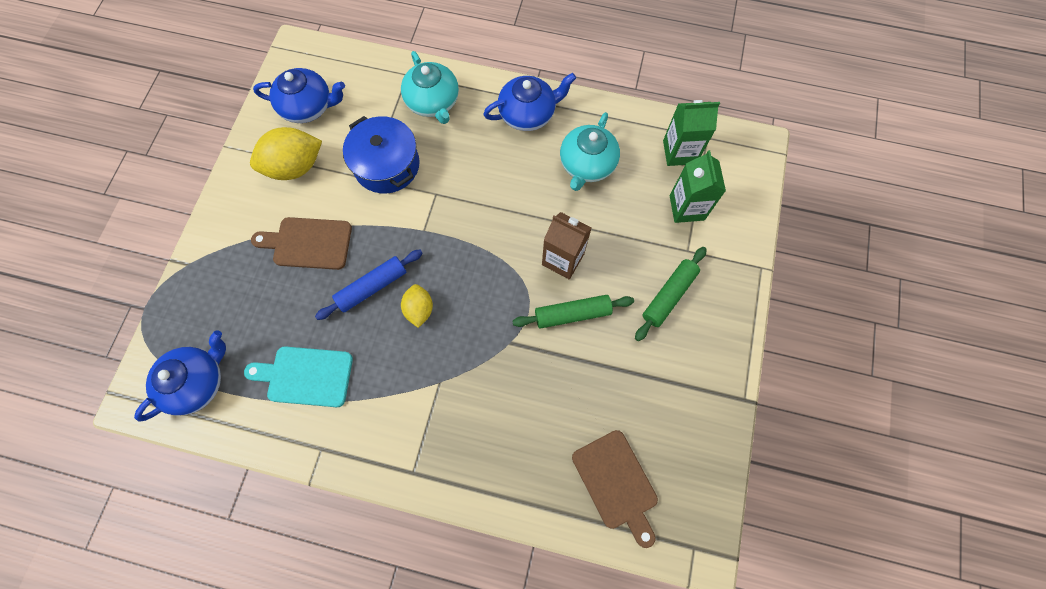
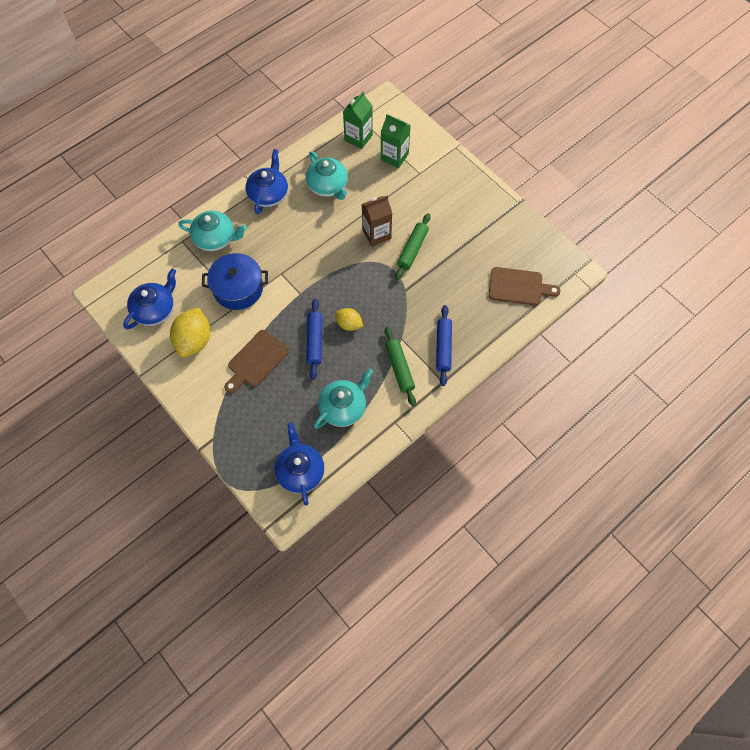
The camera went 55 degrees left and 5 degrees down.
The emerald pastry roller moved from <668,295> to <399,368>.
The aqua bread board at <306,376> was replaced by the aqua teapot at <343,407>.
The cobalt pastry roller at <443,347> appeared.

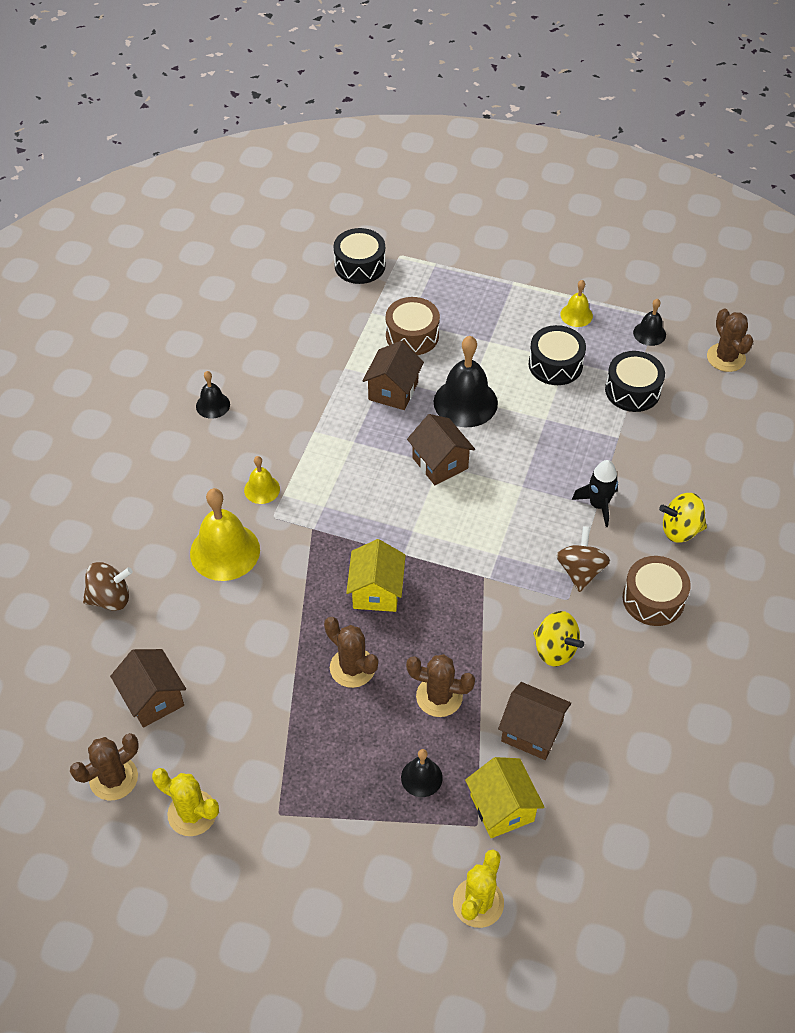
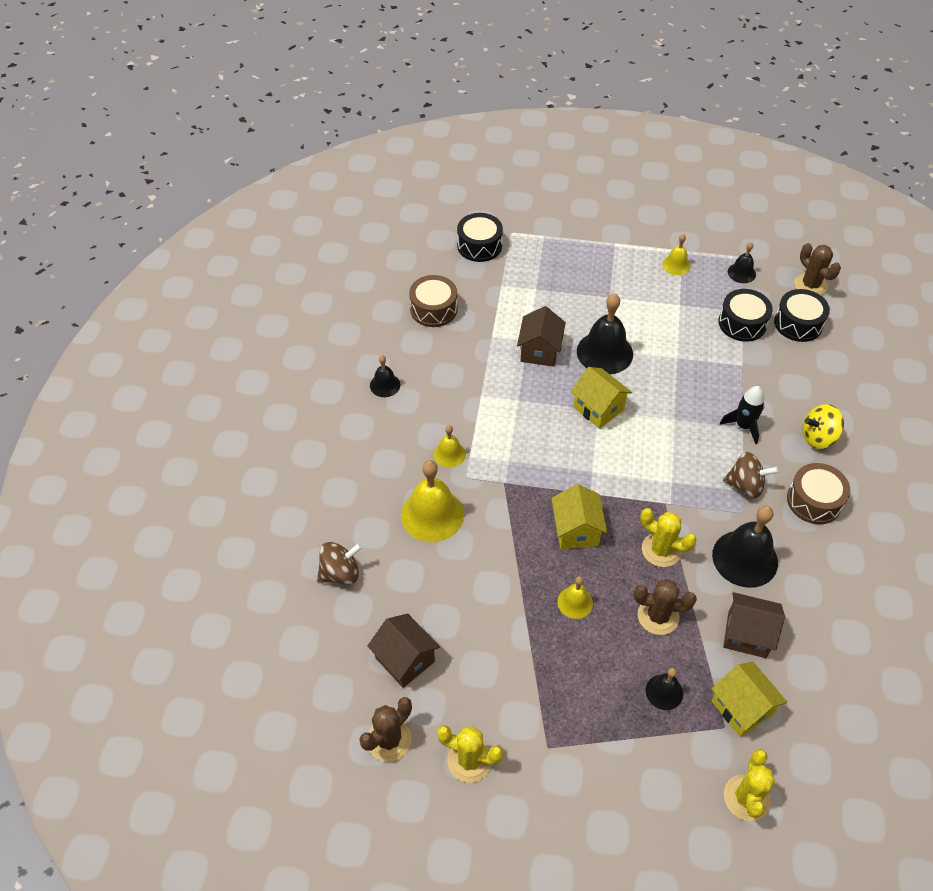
The camera went 10 degrees left and 0 degrees up.
The dark brown toy drum moved from <412,335> to <433,309>.
The ebony toy drum moved from <555,364> to <798,323>.
The dark brown house at <440,463> became the bright yellow house at <598,408>.
The dark brown toy top at <580,571> turned 105 degrees clockwise.
The bright yellow toy top at <555,650> was replaced by the ebony hand bell at <745,558>.
The dark brown saguaro cactus at <352,668> was replaced by the bright yellow hand bell at <575,602>.
The bright yellow saguaro cactus at <661,550> appeared.

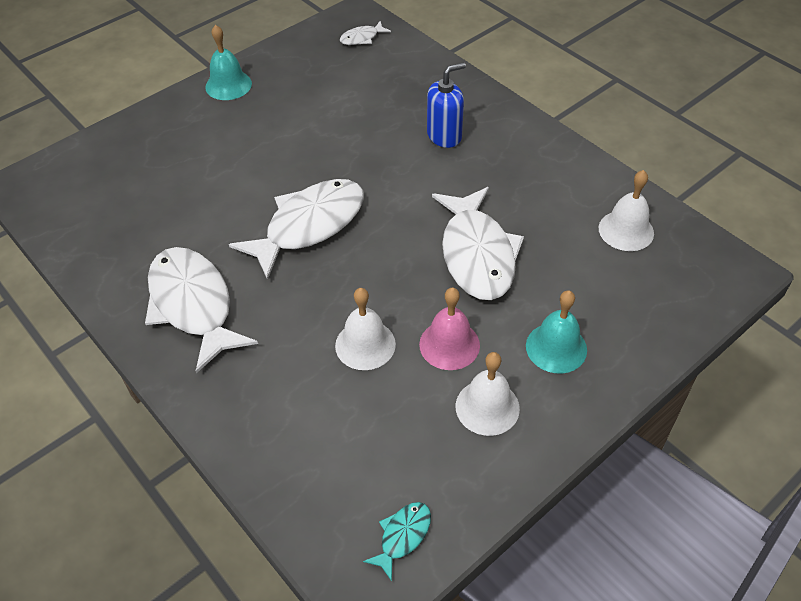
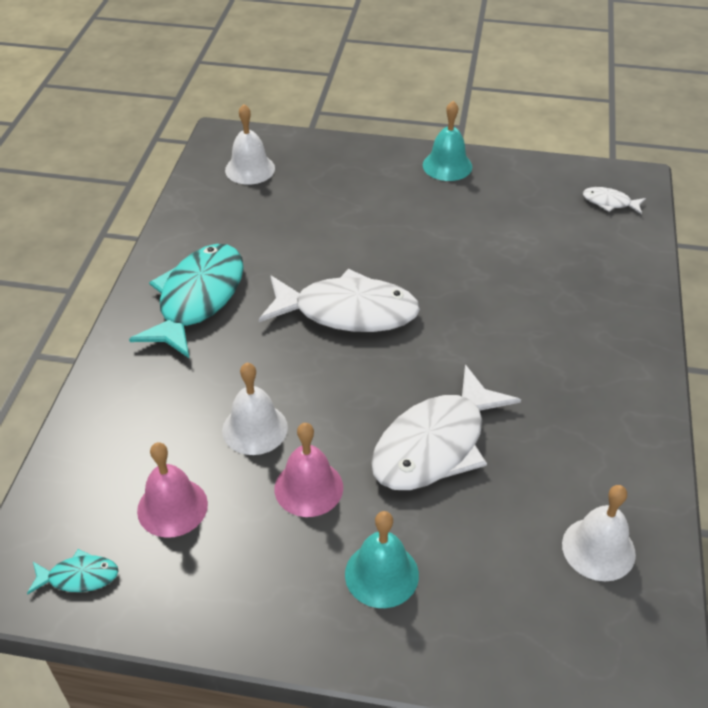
The camera went 50 degrees right and 5 degrees down.
The cobalt soap dispenser at <444,136> disappeared.
The snow-white toy fish at <193,305> became the aqua toy fish at <197,299>.
The snow-white hand bell moved from <487,407> to <250,169>.
The rosy hand bell at <172,507> appeared.

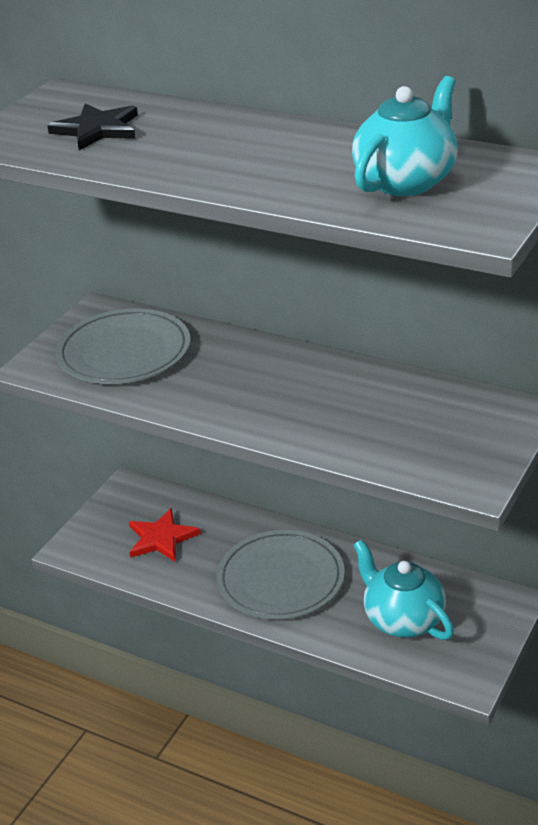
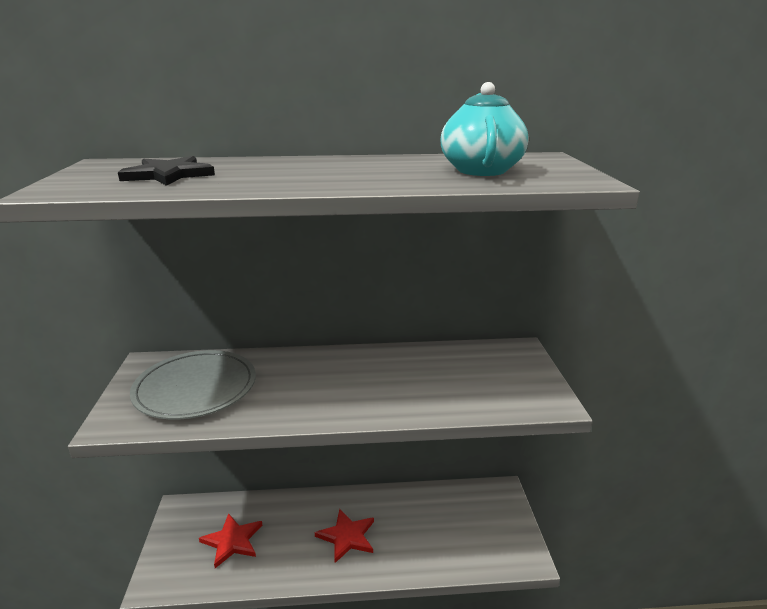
The camera went 35 degrees left and 10 degrees down.
The ash-grey flat dish at <281,579> was replaced by the crimson star shape at <347,536>.
The aqua teapot at <402,619> disappeared.

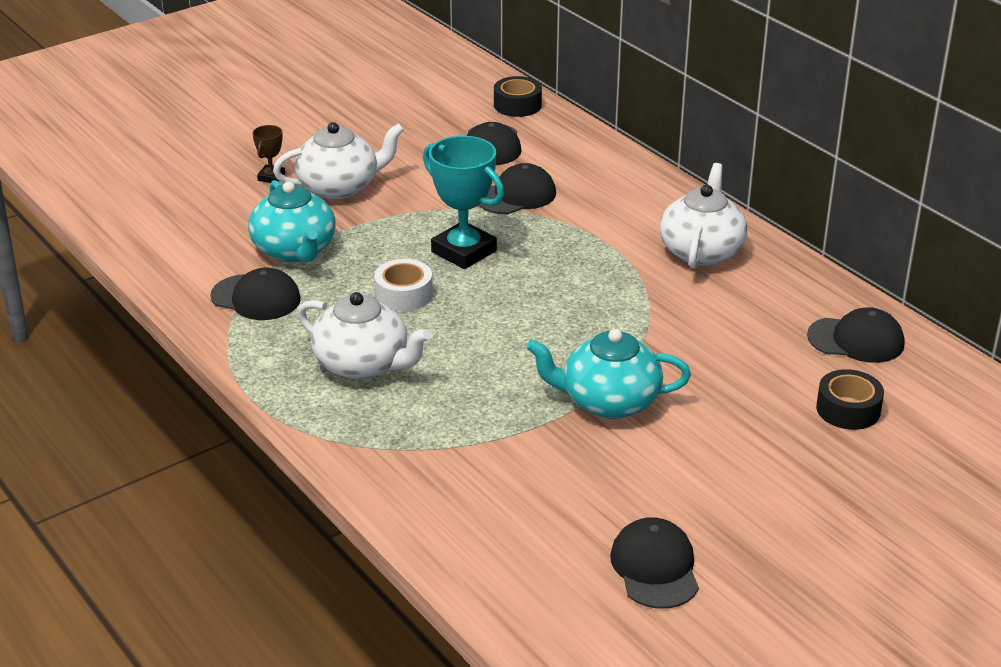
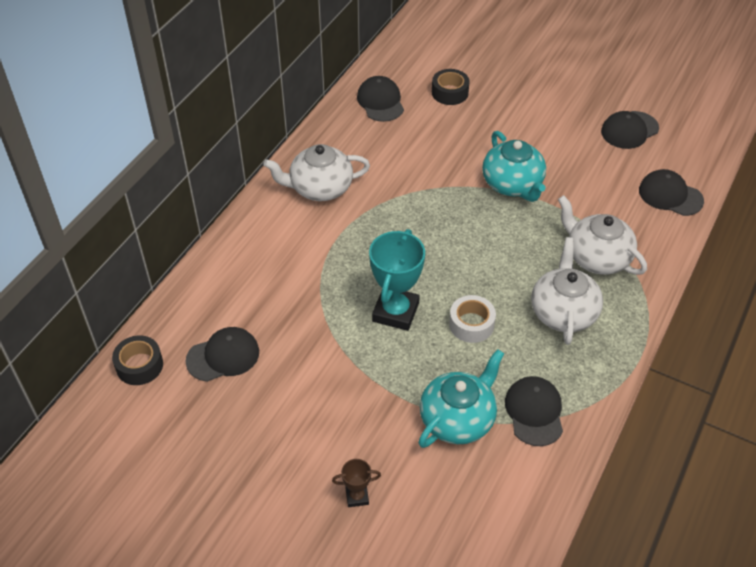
The camera went 115 degrees left and 15 degrees up.
The snow-white teapot moved from <339,187> to <596,257>.
The ebony peaked cap moved from <516,195> to <670,195>.

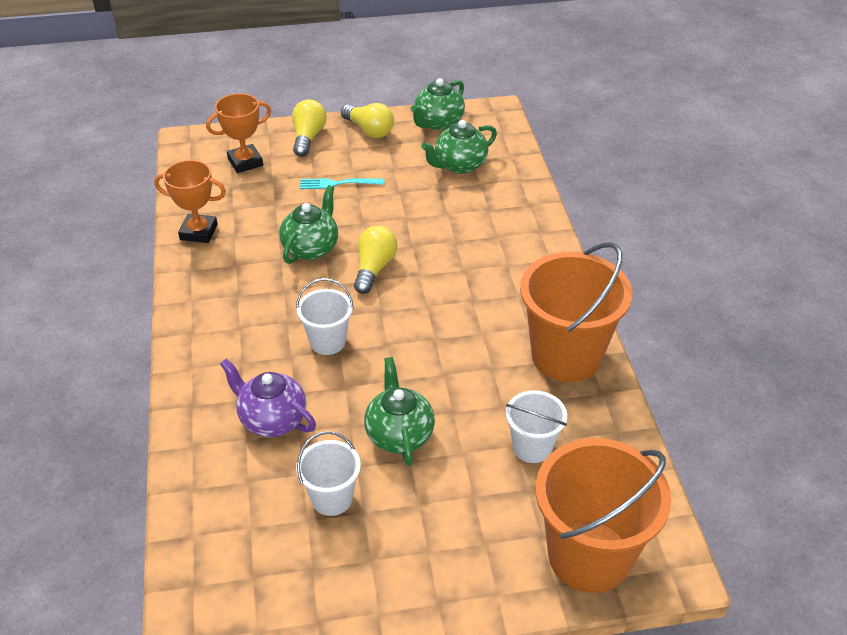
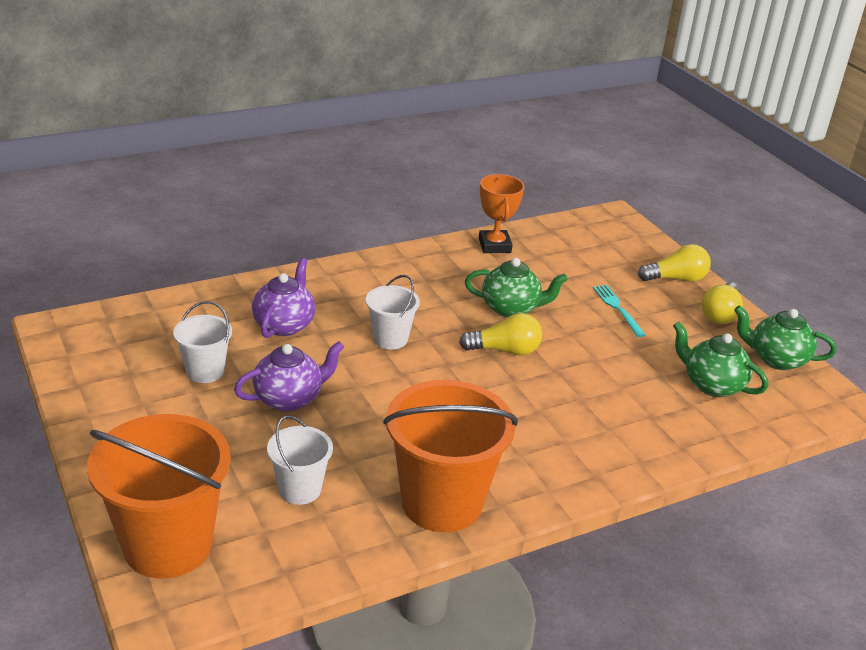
The camera went 70 degrees right and 10 degrees down.
The orange-coloured prize cup at <245,162> disappeared.
The emerald teapot at <399,434> became the violet teapot at <289,398>.

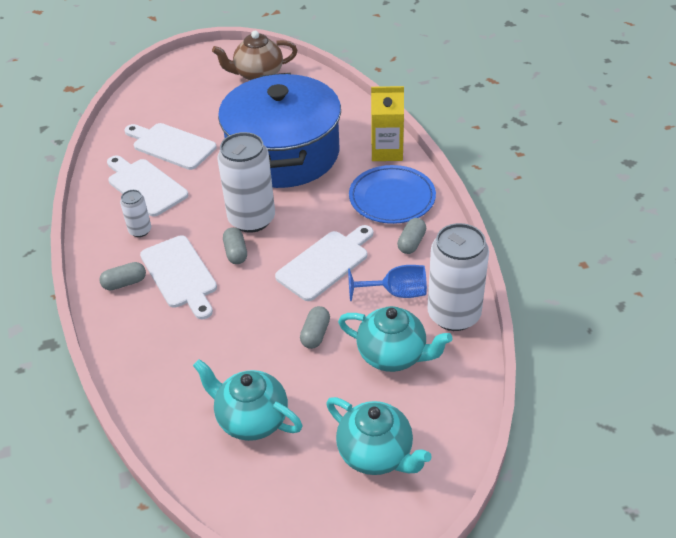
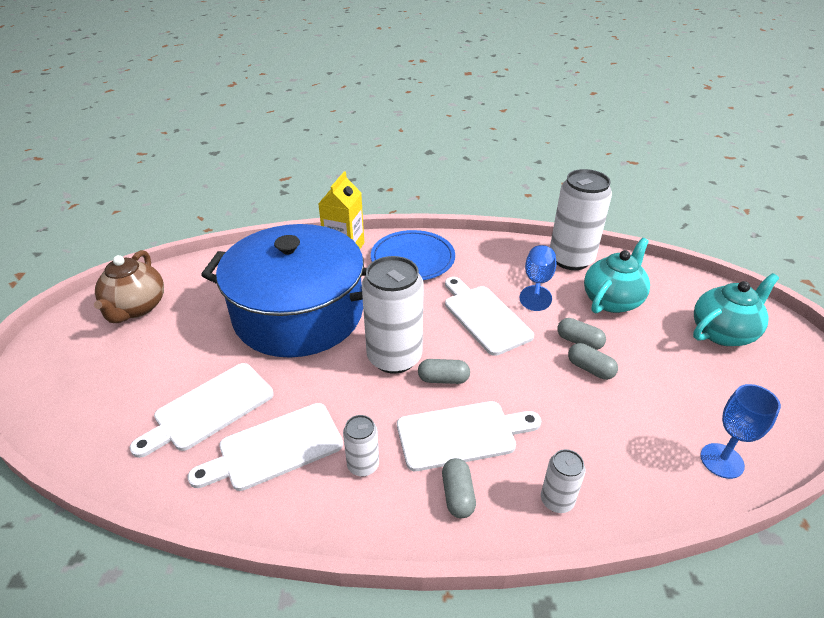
The camera went 75 degrees left and 5 degrees down.
The ash-grey capsule moved from <411,243> to <590,369>.
The aqua teapot at <251,419> disappeared.
The cobalt chalice at <722,461> appeared.
The snow-white can at <557,500> appeared.

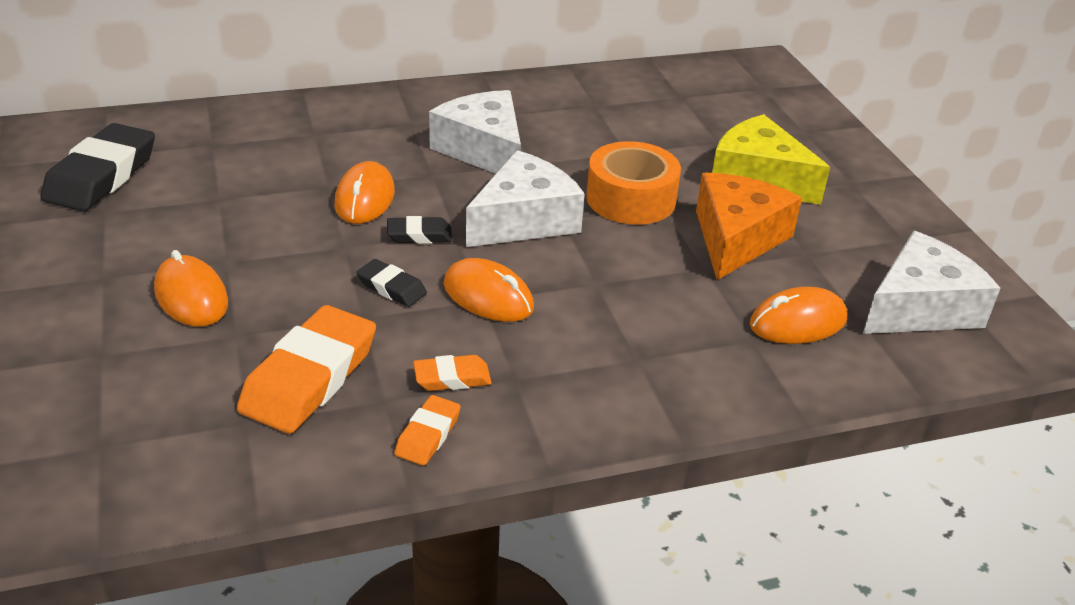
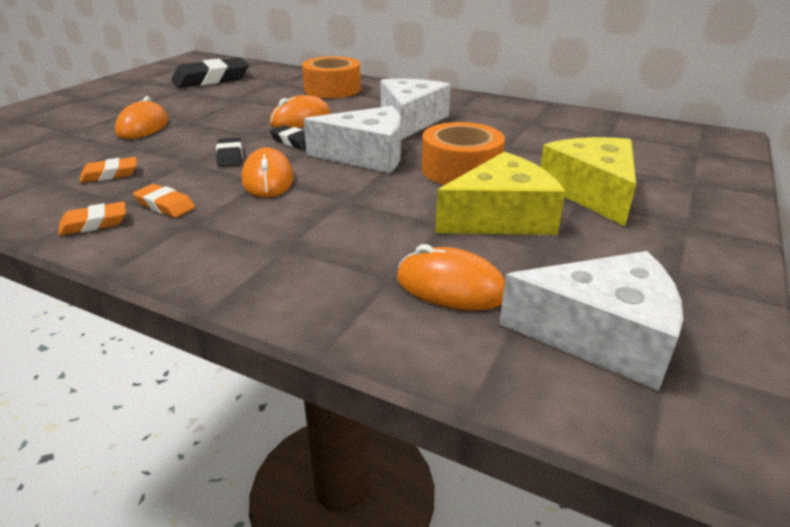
The camera went 45 degrees right and 5 degrees down.
The orange-coloured cheese at <736,239> became the bright yellow cheese at <501,217>.
The orange-coloured gum eraser at <309,377> changed to 0.50 times the size.
The orange-coloured sticky tape at <332,89> appeared.

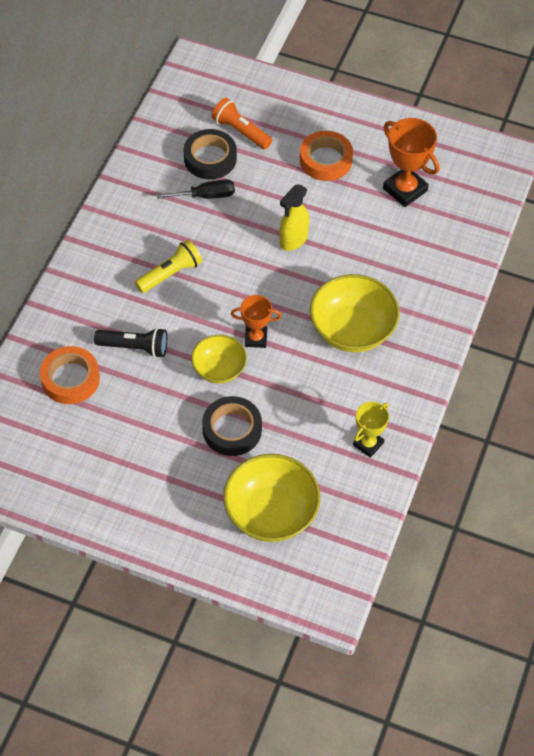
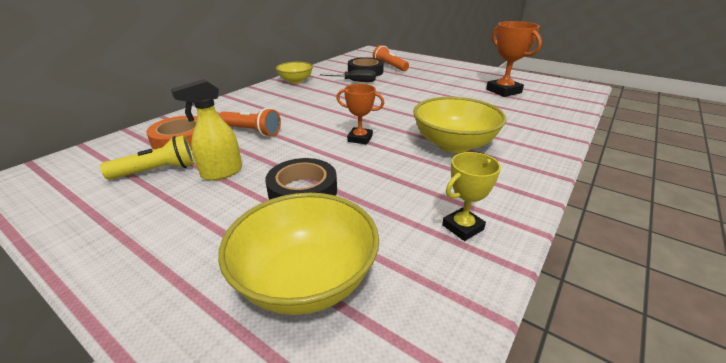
The camera went 15 degrees right and 25 degrees down.
The orange-coloured sticky tape at <326,160> disappeared.
The bright yellow spray cleaner moved from <293,240> to <221,173>.
The bright yellow flashlight moved from <170,274> to <157,171>.
The ebony flashlight at <135,347> became the orange-coloured flashlight at <251,131>.
The bright yellow serving bowl moved from <219,369> to <295,81>.

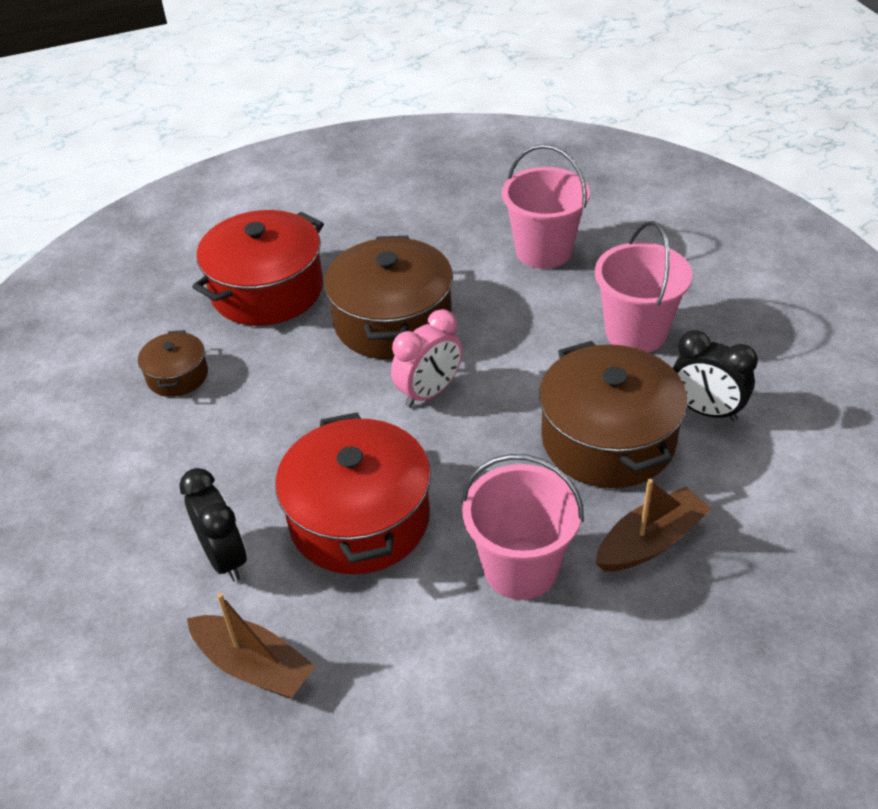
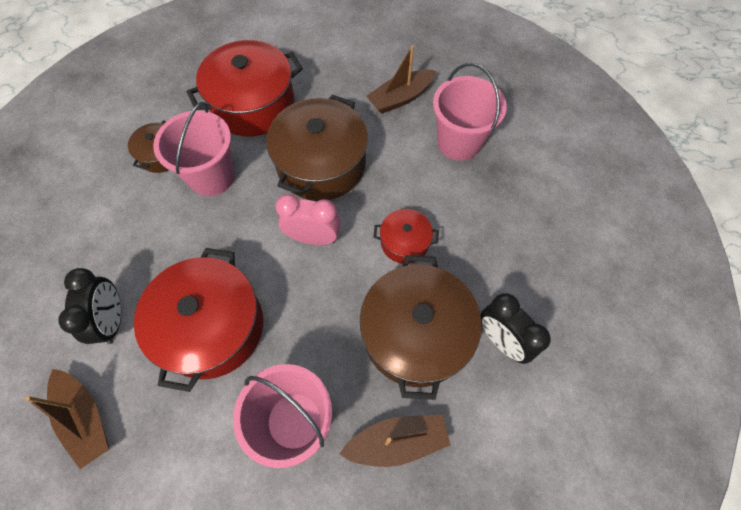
The camera went 20 degrees right and 20 degrees up.
The rosy pail moved from <636,332> to <212,176>.
The rosy bedside clock at <429,392> turned 150 degrees counterclockwise.
The dark brown toy boat at <400,98> appeared.
The crimson stockpot at <404,242> appeared.

